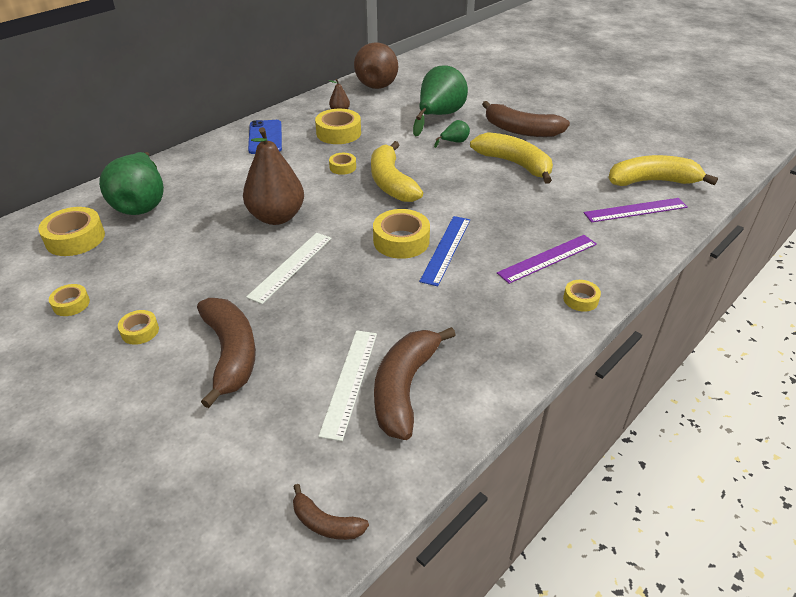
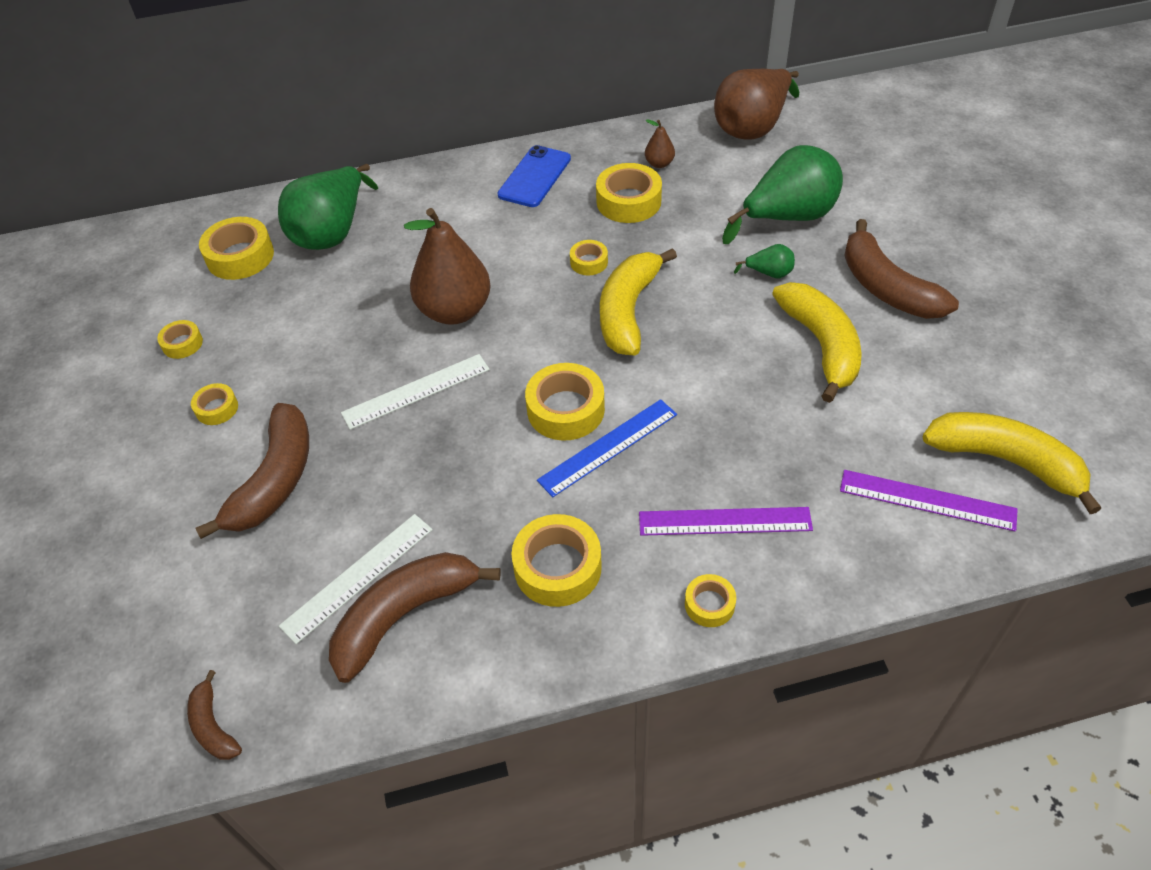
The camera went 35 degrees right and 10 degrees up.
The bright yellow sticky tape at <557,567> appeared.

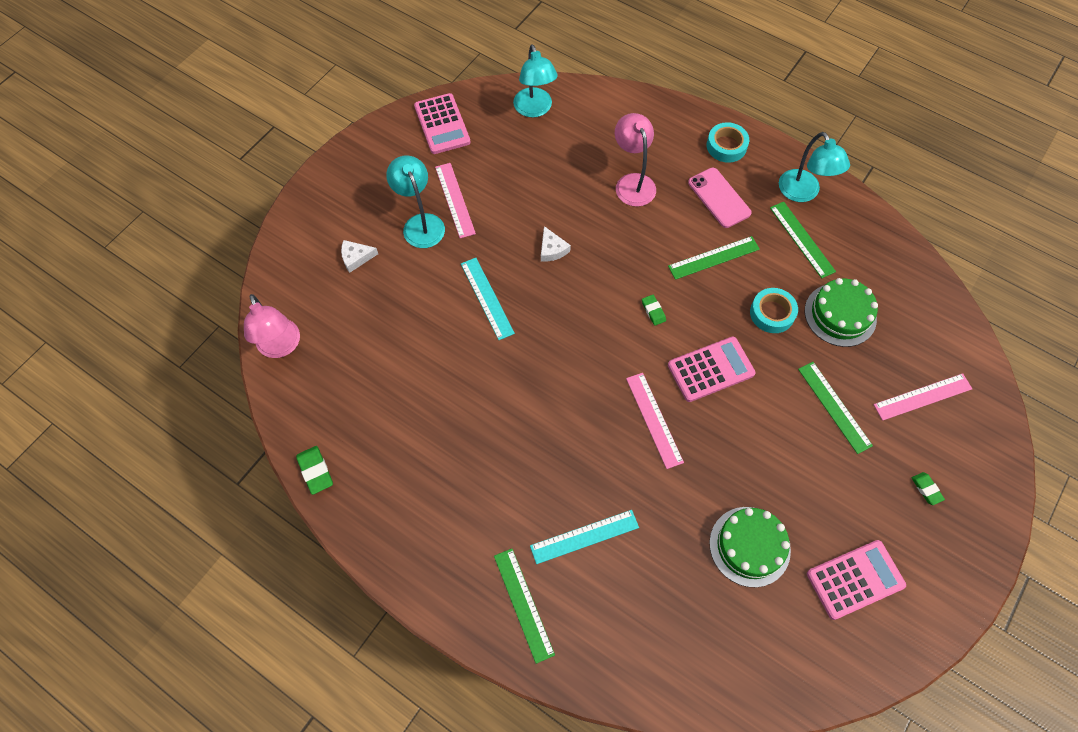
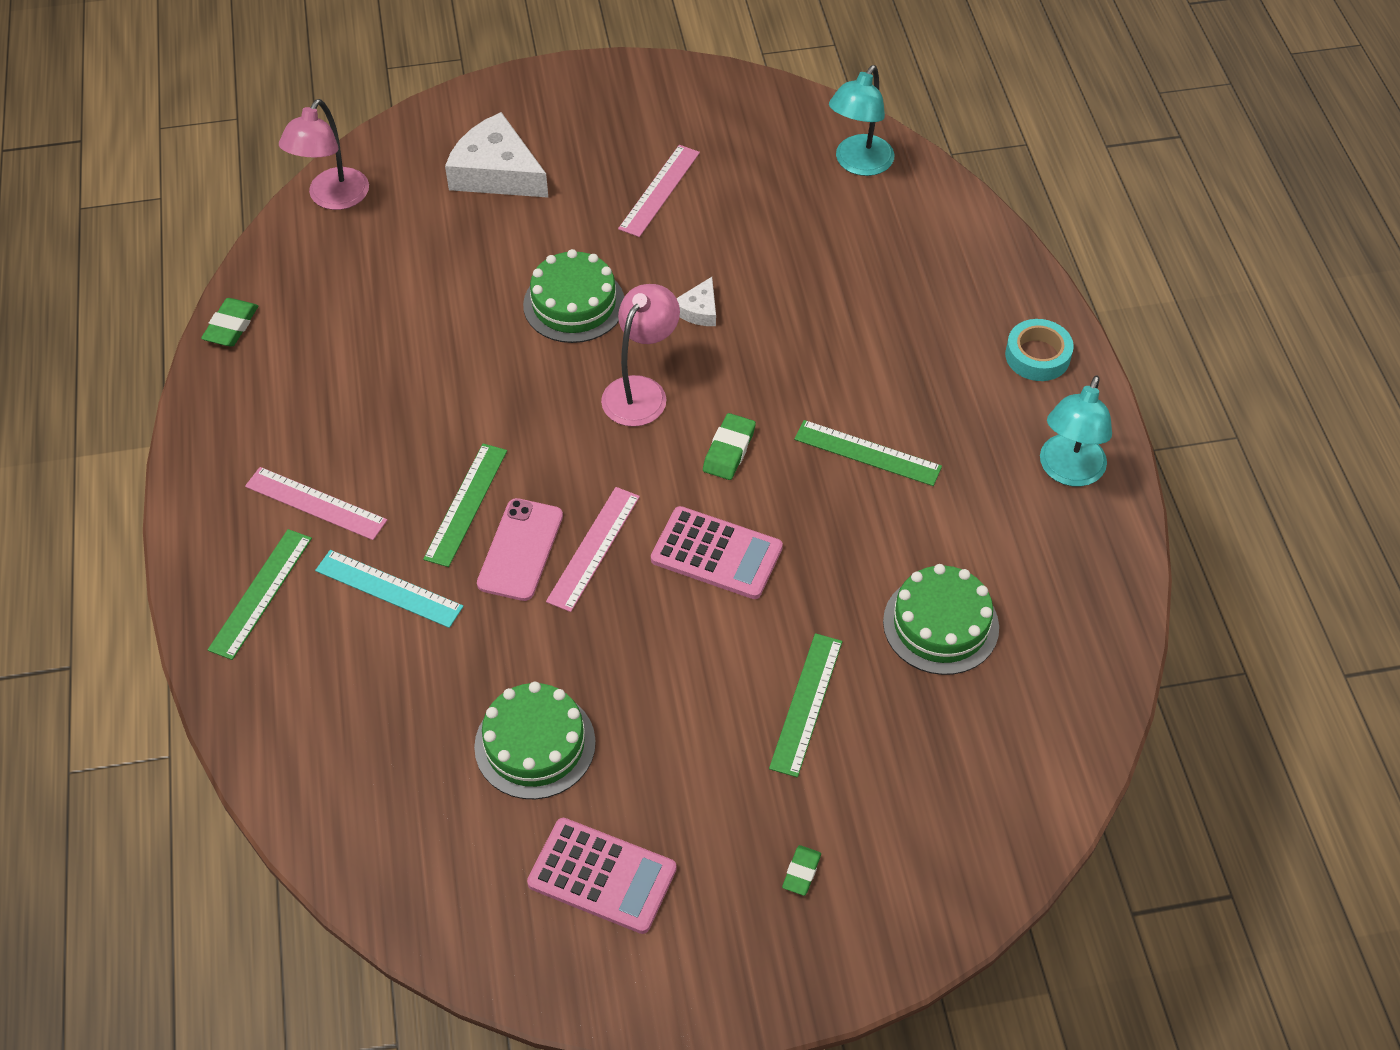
The camera went 45 degrees right and 10 degrees down.
The rosy calculator at <442,124> disappeared.
The rosy desk lamp moved from <632,182> to <641,391>.
The aqua desk lamp at <420,223> disappeared.
The rosy smartphone moved from <719,198> to <520,550>.
The emerald measuring stick moved from <802,239> to <466,504>.
The snow-white cheese at <356,258> changed to 2.06 times the size.
The aqua measuring stick at <487,298> was replaced by the emerald gateau at <574,304>.
The aqua sticky tape at <772,313> disappeared.
The emerald gum eraser at <653,311> changed to 1.51 times the size.
The rosy measuring stick moved from <922,397> to <315,503>.

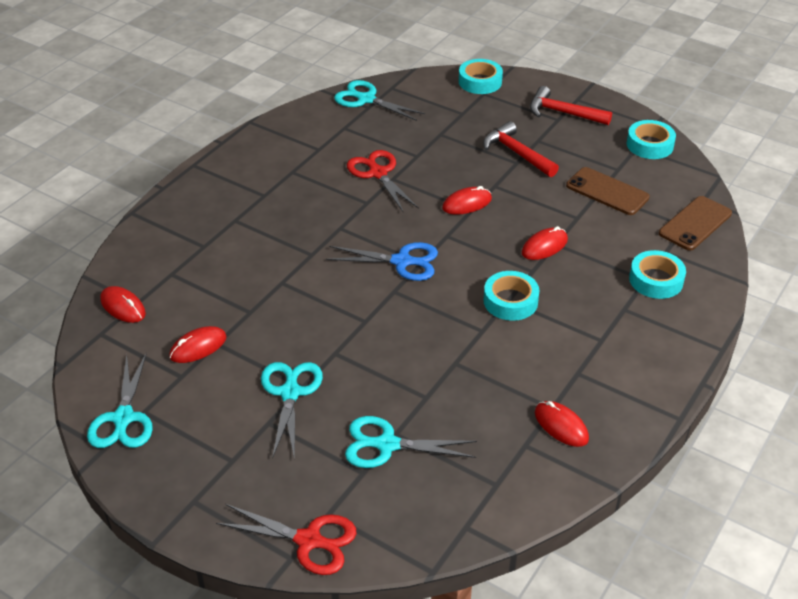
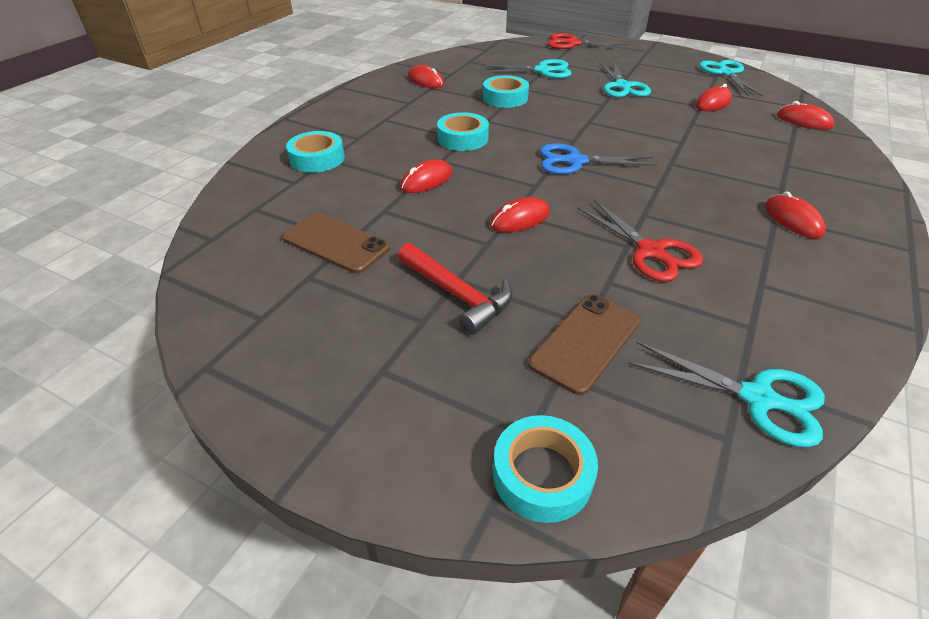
The camera went 175 degrees right and 0 degrees up.
The crimson hammer at <563,113> disappeared.
The aqua sticky tape moved from <650,145> to <505,98>.
The dark brown smartphone moved from <695,223> to <585,342>.
The crimson PC mouse at <792,220> appeared.

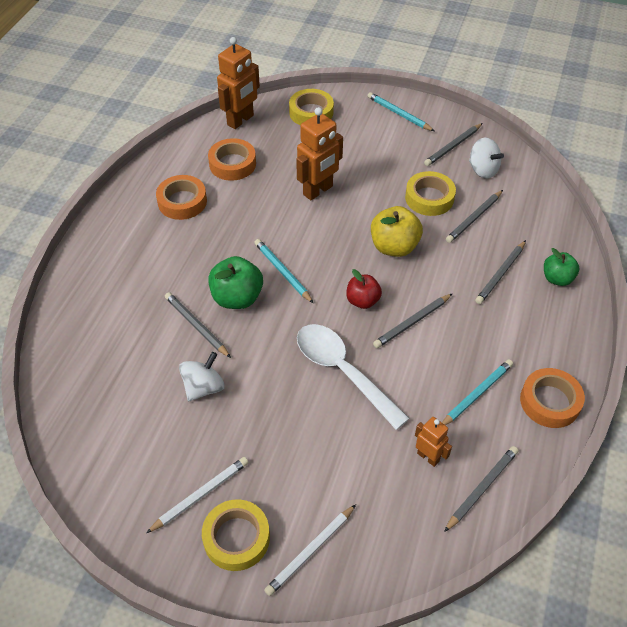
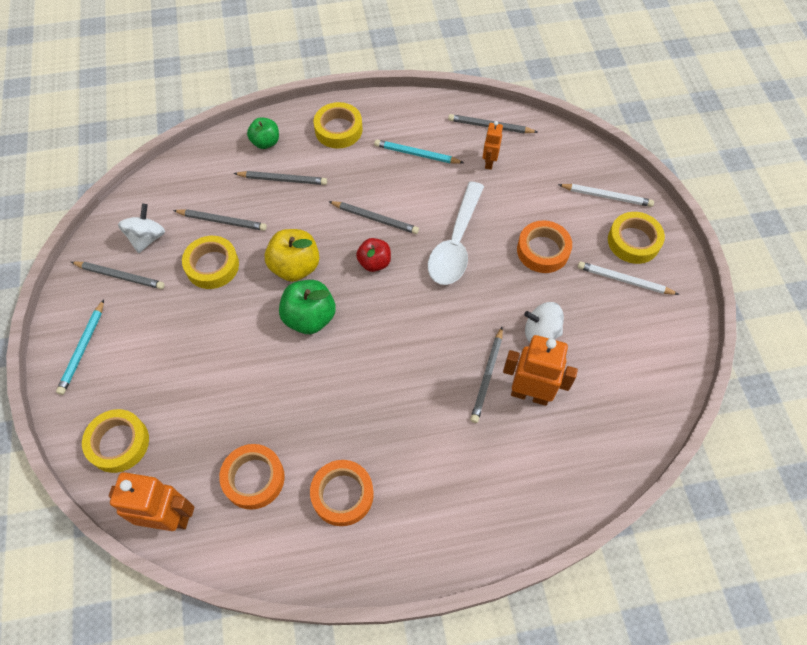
The camera went 120 degrees left and 10 degrees up.
The orange-coloured robot moved from <318,191> to <530,394>.
The aqua wooden pencil at <282,272> disappeared.
The emerald apple moved from <237,298> to <309,318>.
The orange-coloured sticky tape moved from <550,402> to <543,250>.
The bright yellow sticky tape at <338,130> appeared.

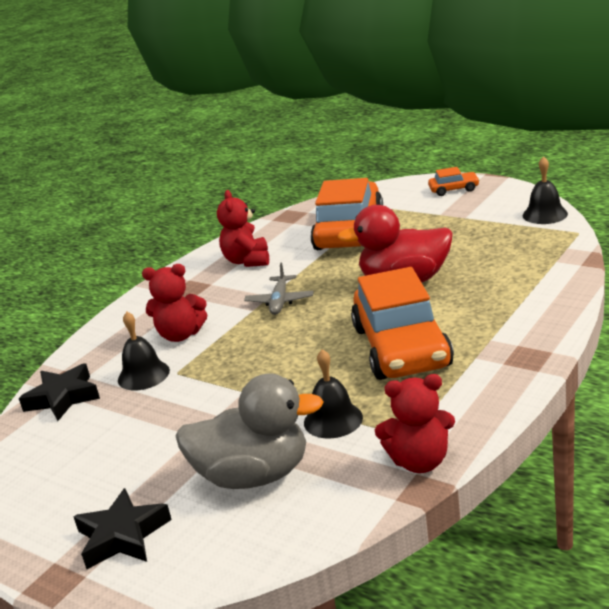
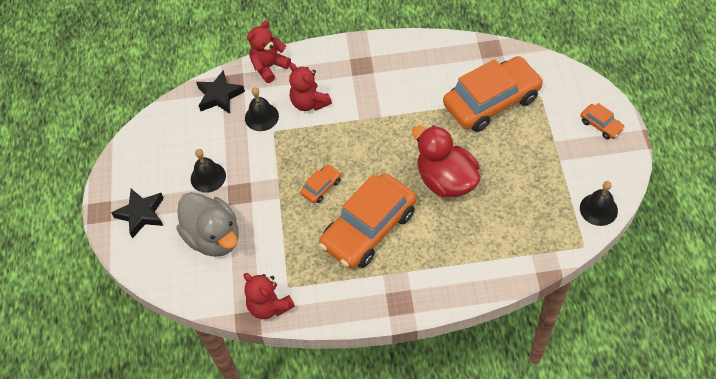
The camera went 50 degrees right and 30 degrees up.
The crimson stuffed bear moved from <247,261> to <269,67>.
The ash-grey aeroplane at <280,301> disappeared.
The ebony hand bell moved from <333,420> to <208,177>.
The orange-coloured automobile at <321,187> appeared.

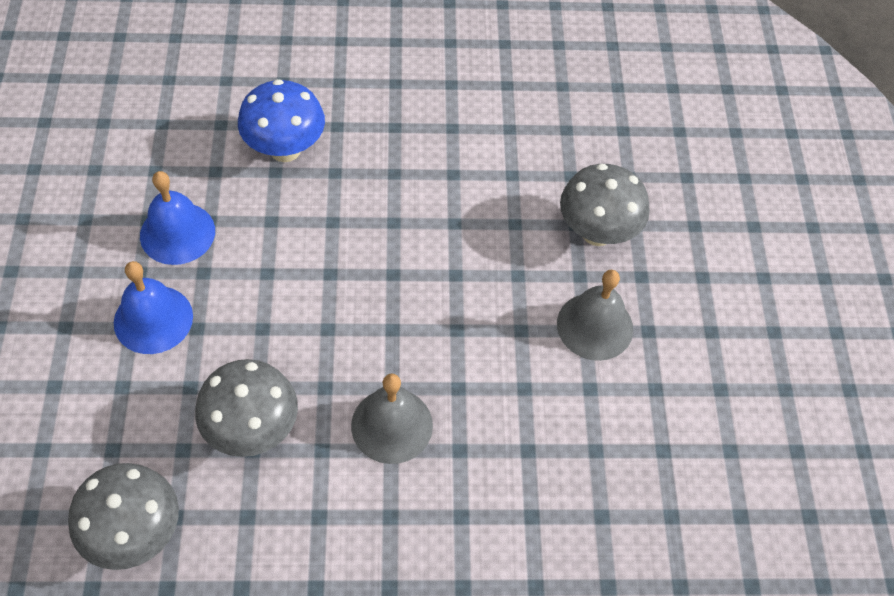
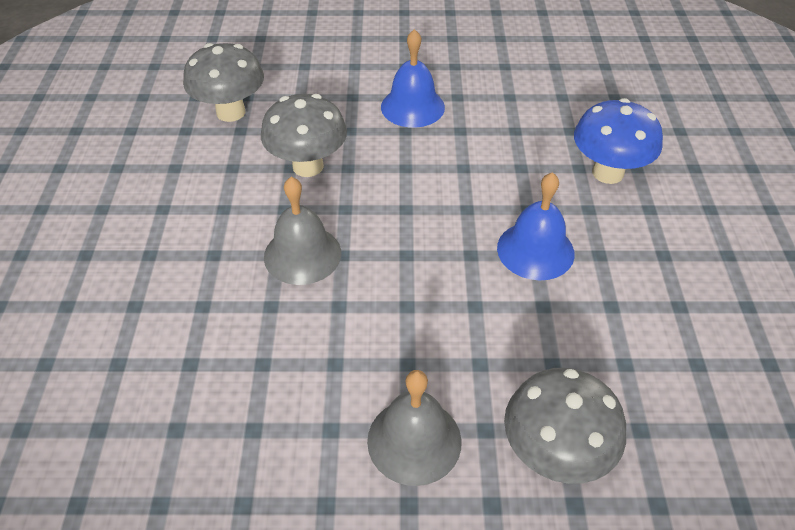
The camera went 95 degrees right and 10 degrees down.
The cobalt hand bell moved from <177,233> to <535,250>.

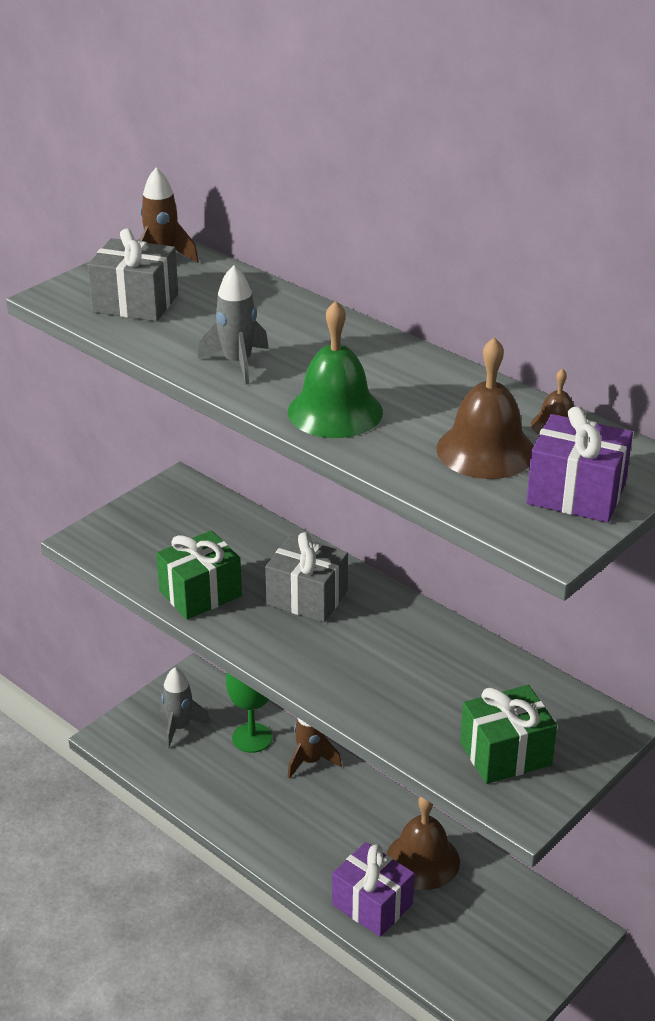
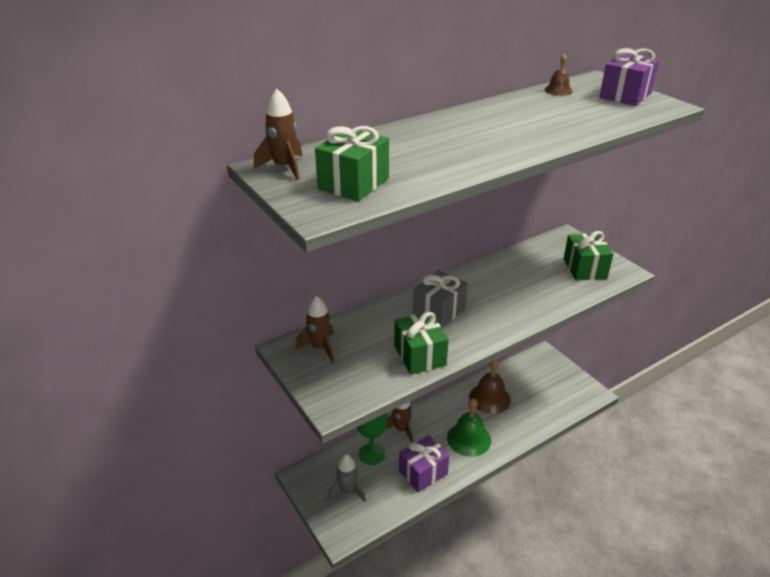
The camera went 75 degrees left and 0 degrees up.
The ash-grey wrapped gift at <135,303> became the emerald wrapped gift at <353,183>.
The ash-grey rocket at <237,363> disappeared.
The emerald hand bell moved from <335,411> to <469,439>.
The dark brown hand bell at <486,450> disappeared.
The violet wrapped gift moved from <372,904> to <423,472>.
The dark brown rocket at <320,348> appeared.

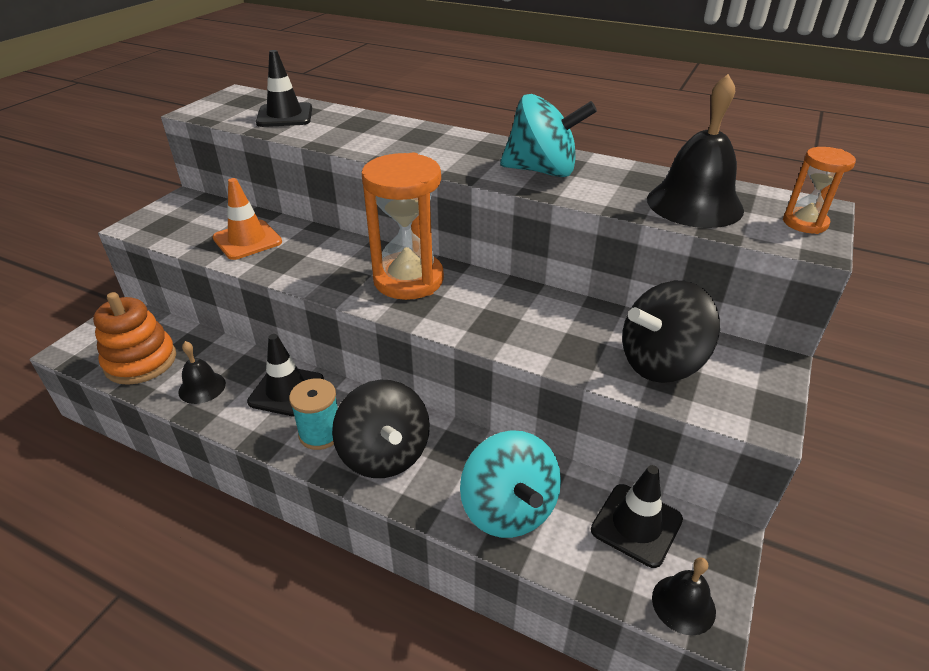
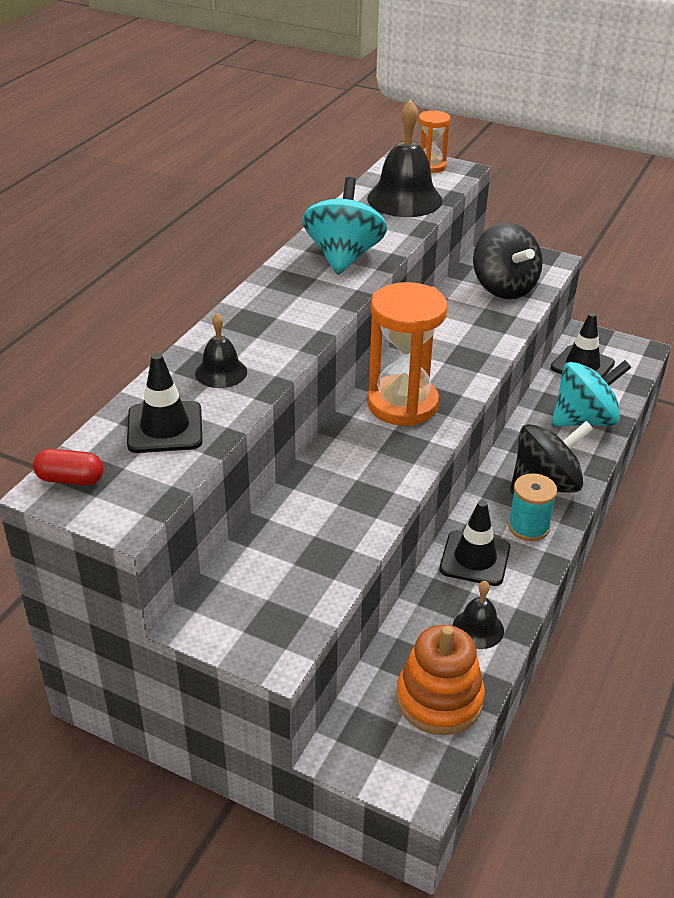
The camera went 90 degrees left and 0 degrees up.
The orange-coloured safety cone at <247,240> disappeared.
The ebony hand bell moved from <683,604> to <221,372>.
The crimson capsule at <70,479> appeared.

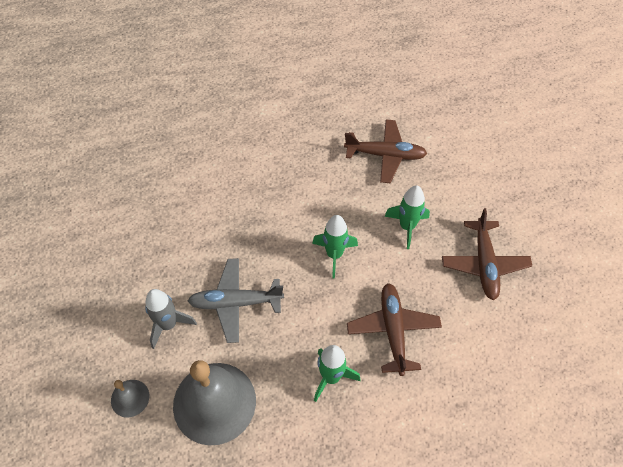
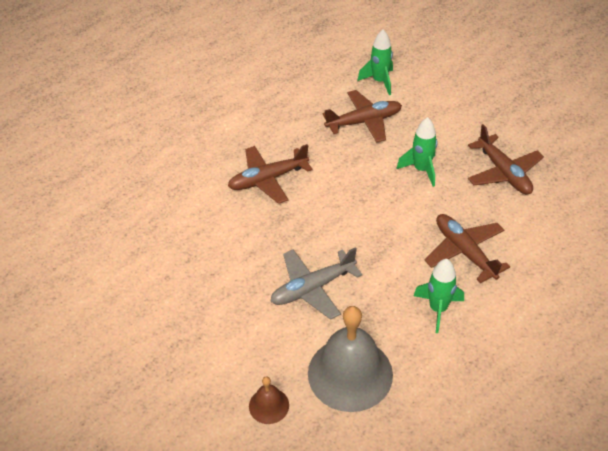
The camera went 25 degrees left and 10 degrees down.
The emerald rocket moved from <334,255> to <379,81>.
The ash-grey rocket at <168,325> disappeared.
The ash-grey hand bell at <130,398> became the dark brown hand bell at <269,405>.
The dark brown aeroplane at <268,179> appeared.

